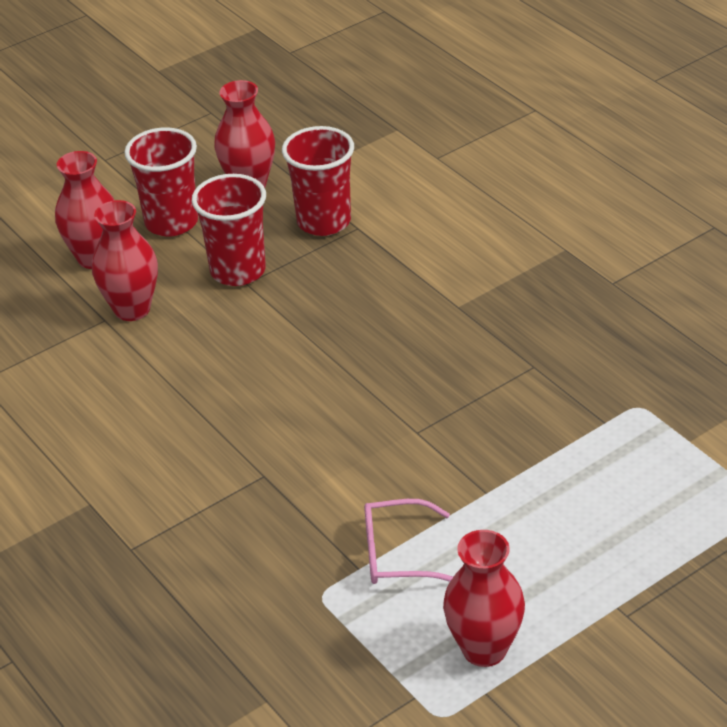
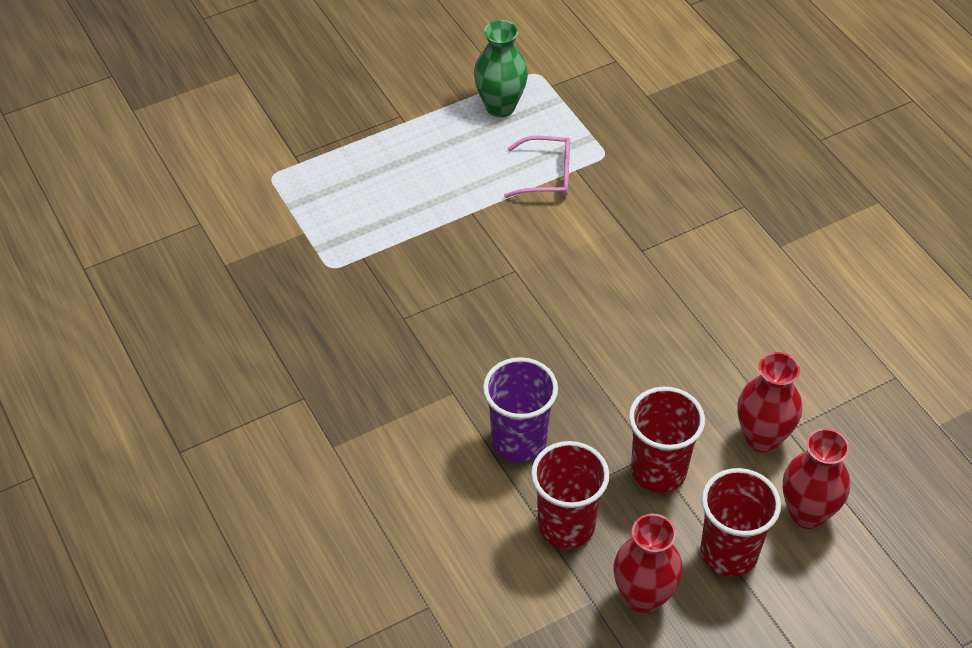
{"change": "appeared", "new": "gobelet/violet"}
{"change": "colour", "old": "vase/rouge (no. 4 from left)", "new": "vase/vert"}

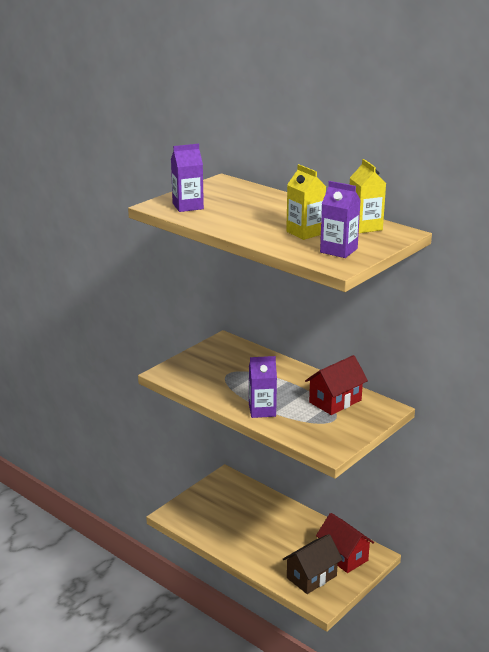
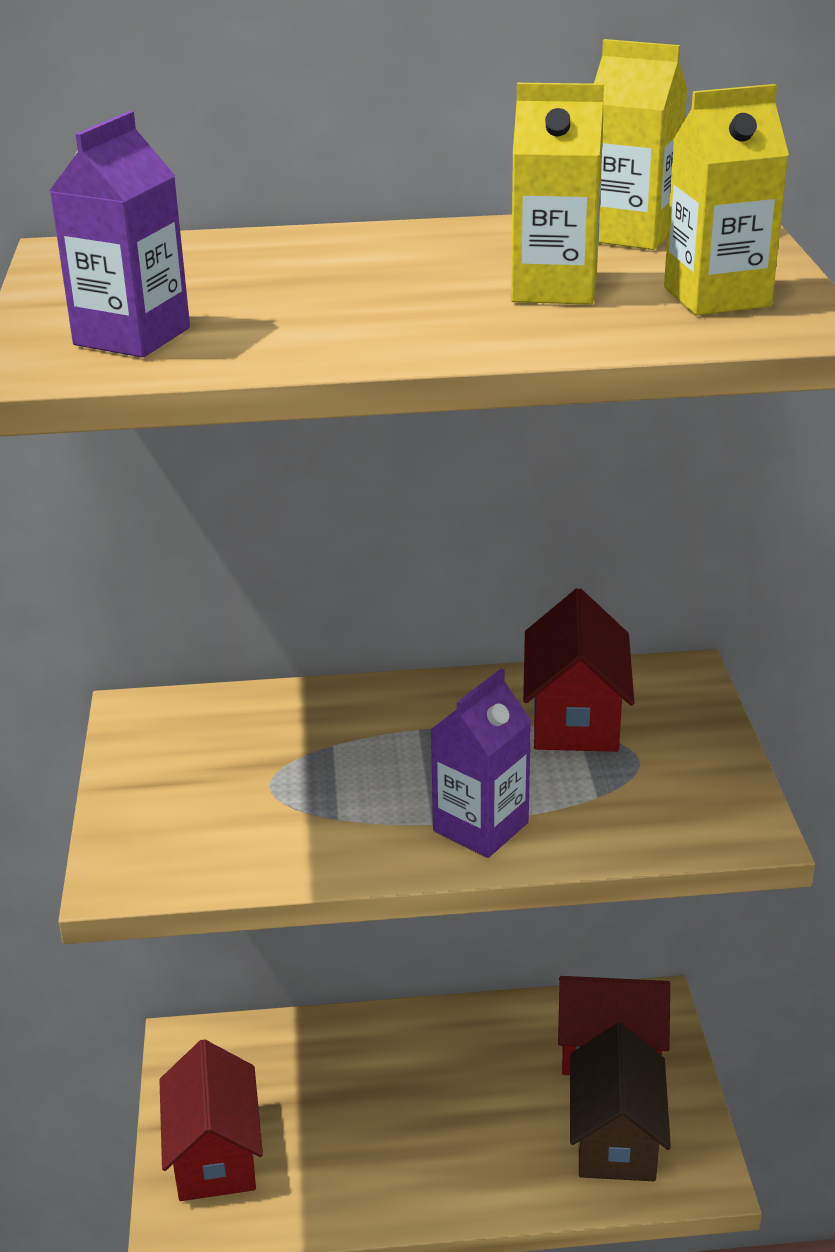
{"change": "appeared", "new": "maison/rouge (no. 1 from left)"}
{"change": "colour", "old": "brique de lait/violet (no. 3 from left)", "new": "brique de lait/jaune (no. 3 from left)"}

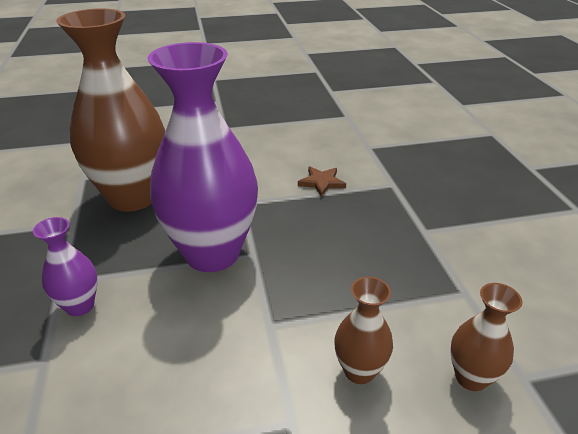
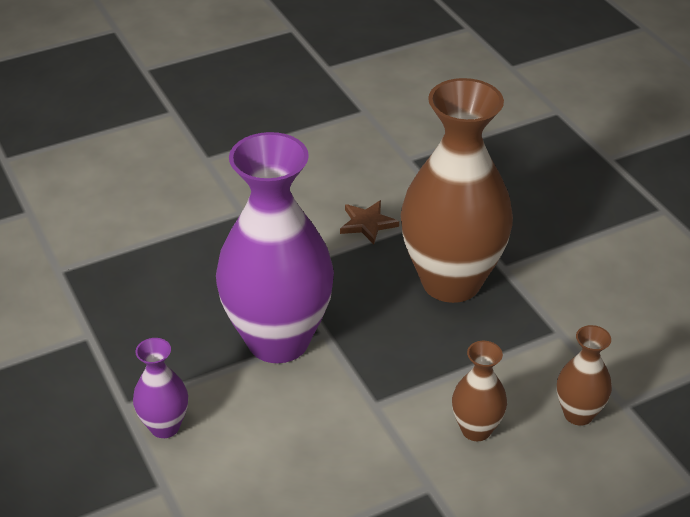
{"change": "relocated", "old": "vase/marron (no. 1 from left)"}

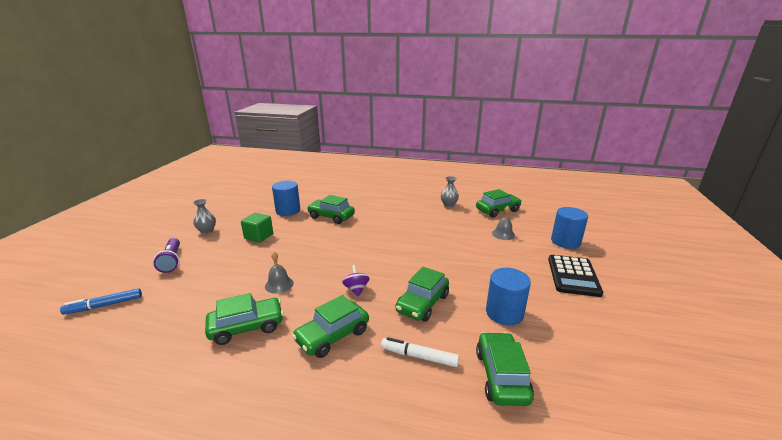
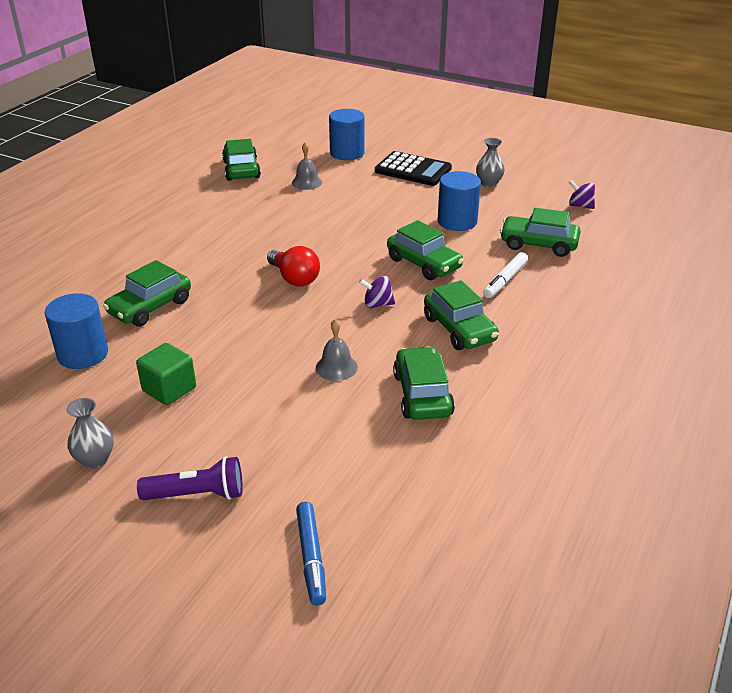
{"change": "appeared", "new": "ampoule/rouge"}
{"change": "appeared", "new": "toupie/violet (no. 2 from left)"}
{"change": "relocated", "old": "vase/gris (no. 2 from left)"}

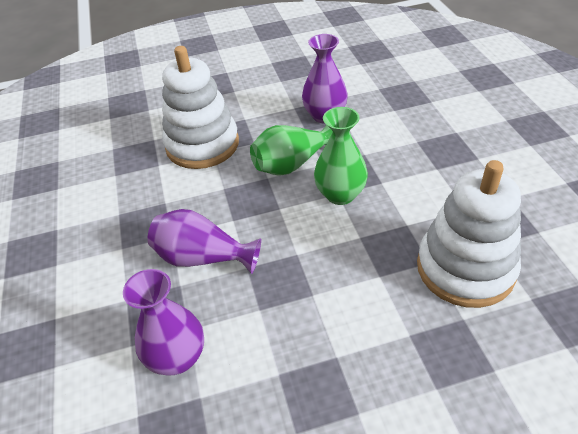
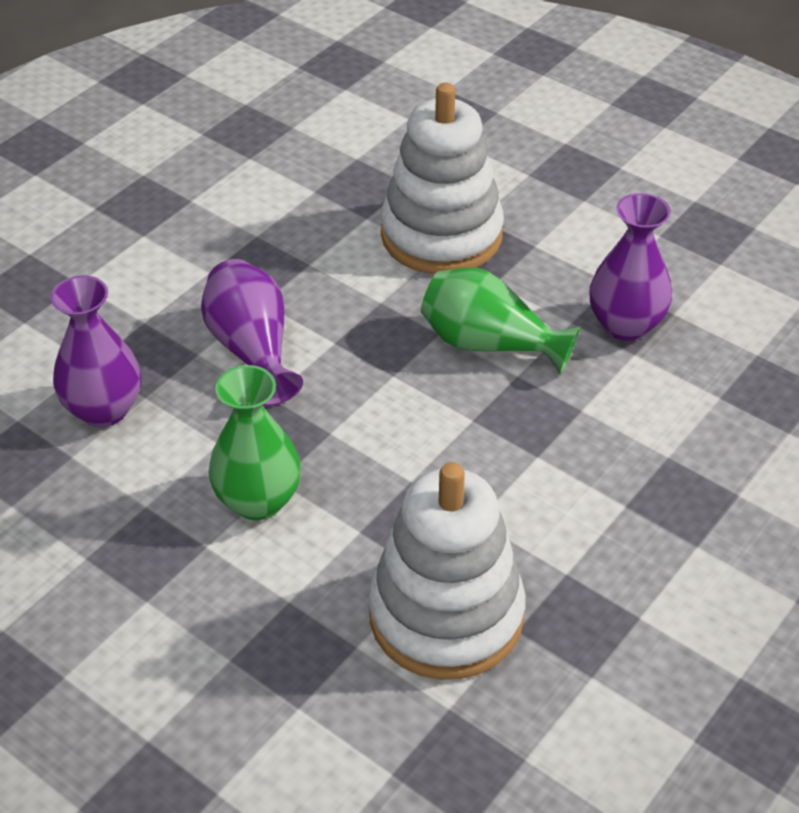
{"change": "relocated", "old": "vase/vert (no. 2 from left in the first image)", "new": "vase/vert (no. 1 from left)"}

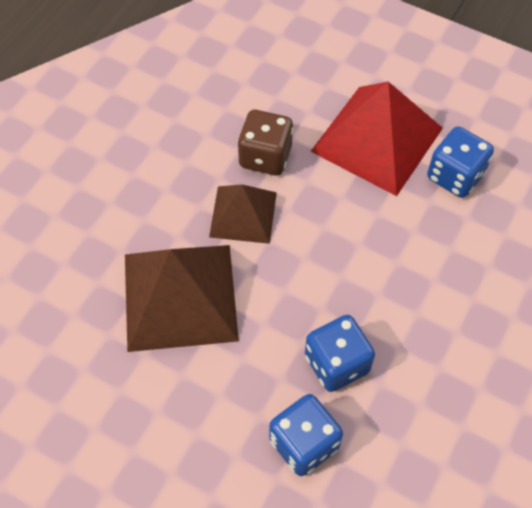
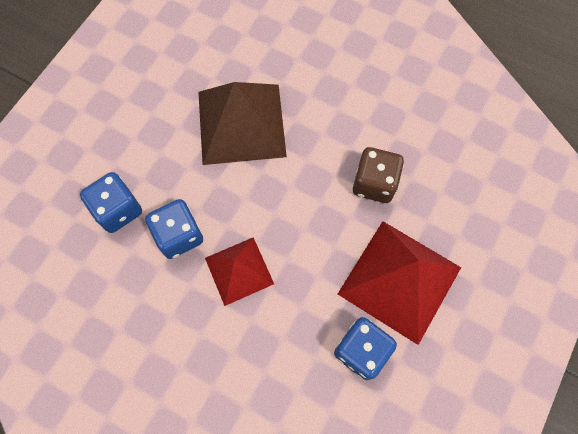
{"change": "missing", "old": "pyramide/marron (no. 2 from left)"}
{"change": "appeared", "new": "pyramide/rouge (no. 1 from left)"}

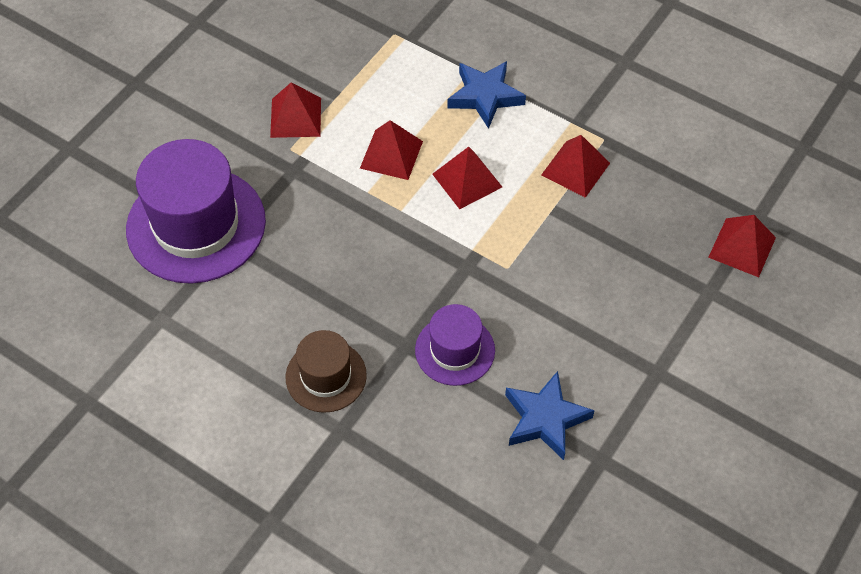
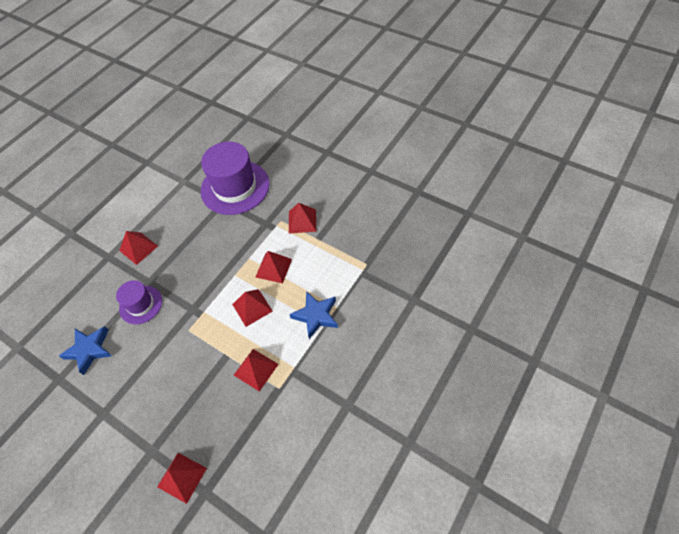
{"change": "exchanged", "old": "chapeau/marron", "new": "pyramide/rouge (no. 1 from left)"}

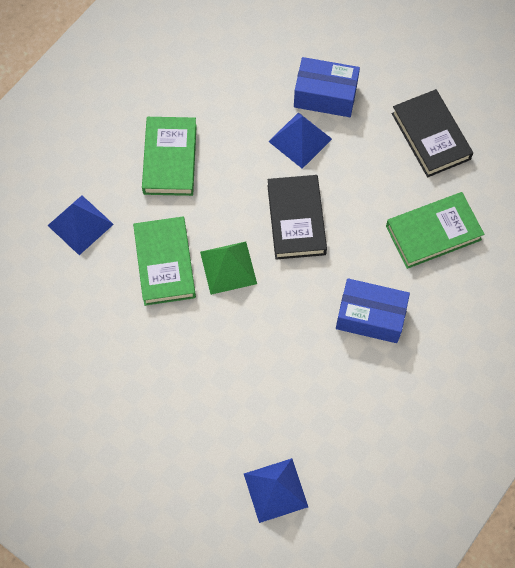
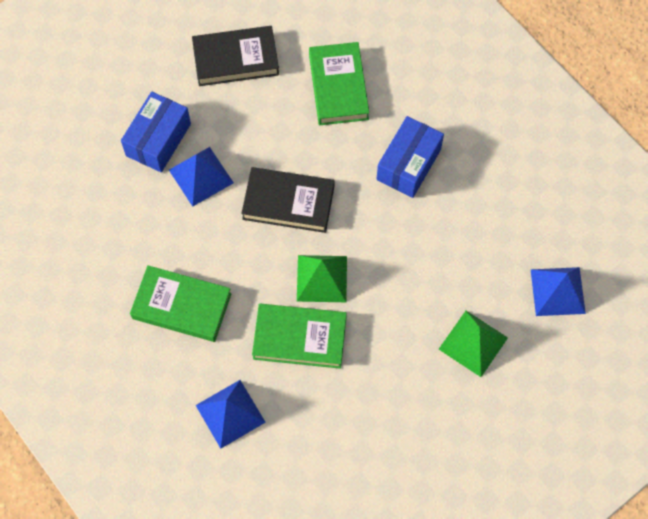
{"change": "appeared", "new": "pyramide/vert (no. 2 from left)"}

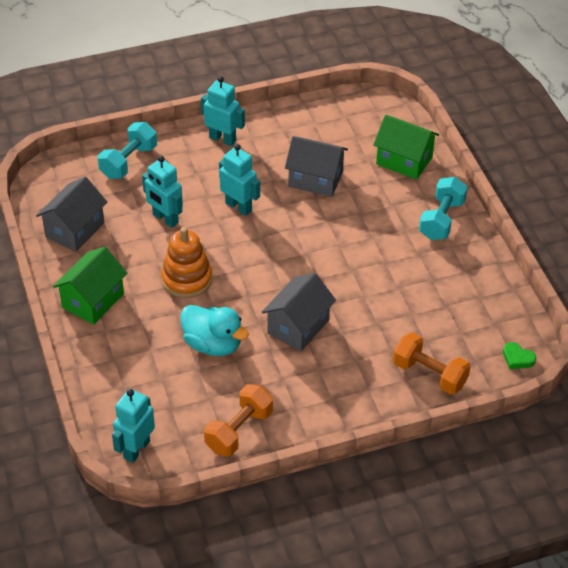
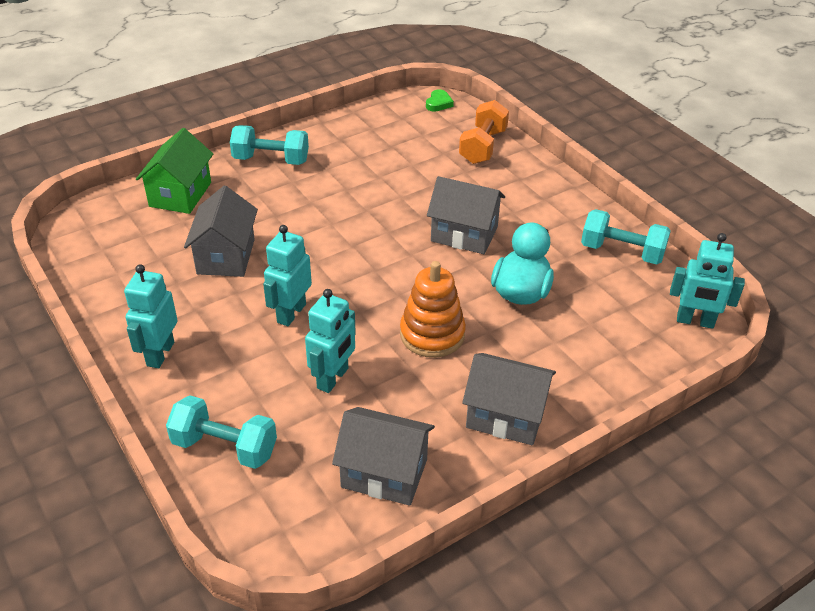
{"change": "colour", "old": "maison/vert (no. 1 from left)", "new": "maison/gris (no. 4 from left)"}
{"change": "colour", "old": "haltère/orange (no. 1 from left)", "new": "haltère/turquoise (no. 3 from left)"}

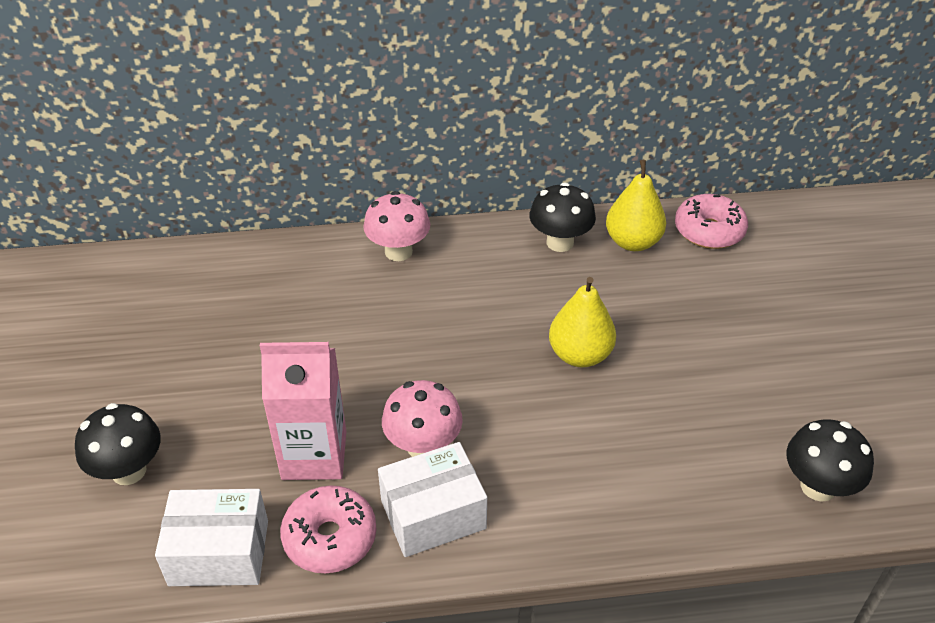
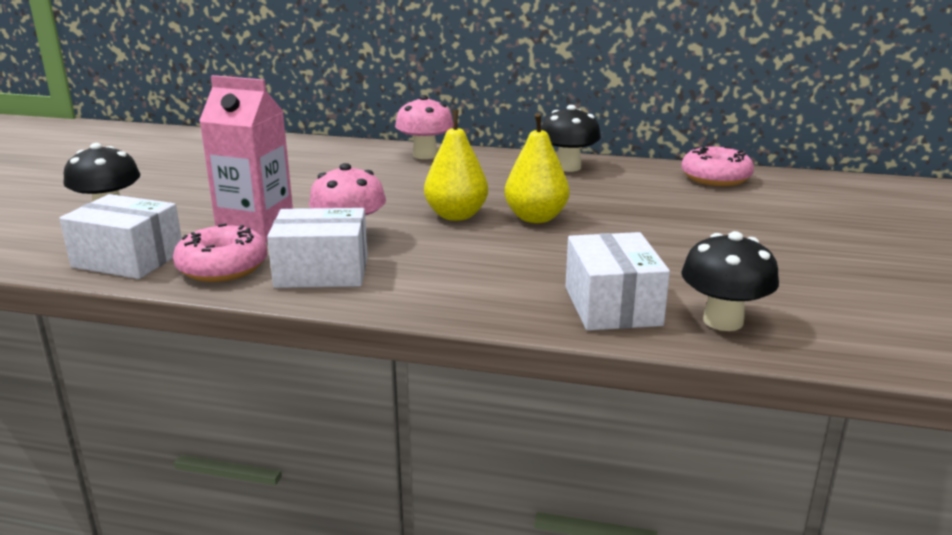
{"change": "appeared", "new": "boîte/blanc (no. 3 from left)"}
{"change": "relocated", "old": "poire/jaune (no. 2 from left in the first image)", "new": "poire/jaune (no. 1 from left)"}

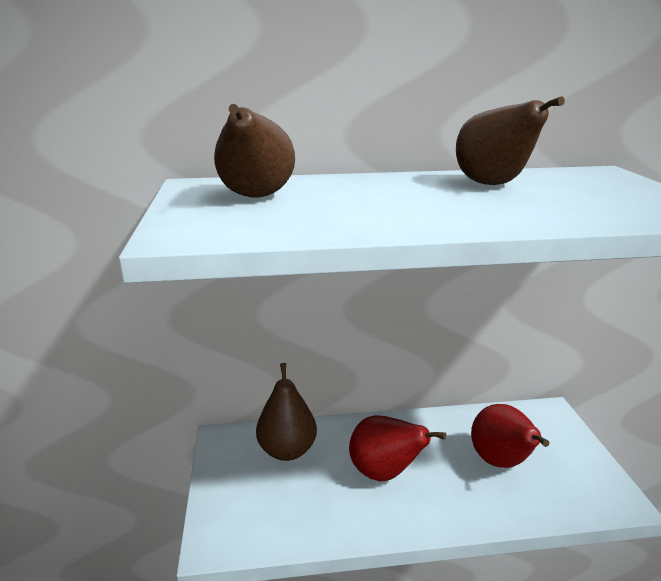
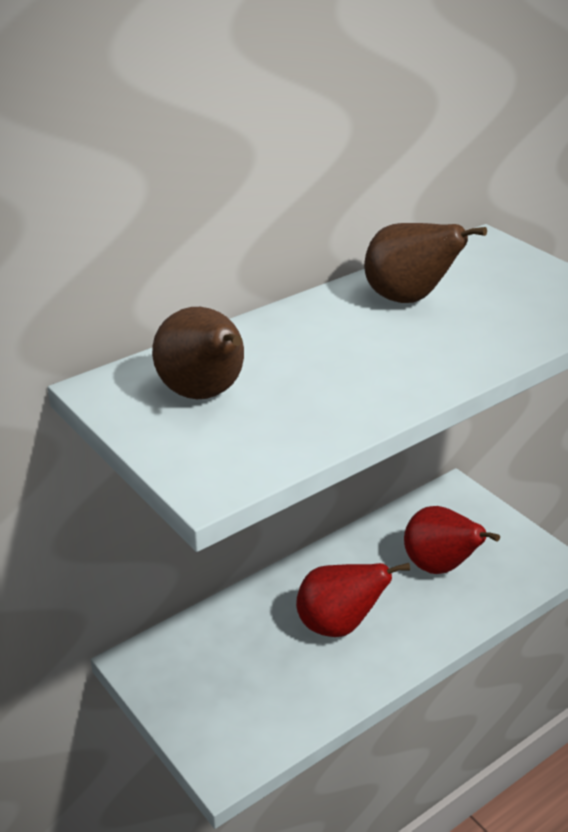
{"change": "missing", "old": "poire/marron (no. 2 from left)"}

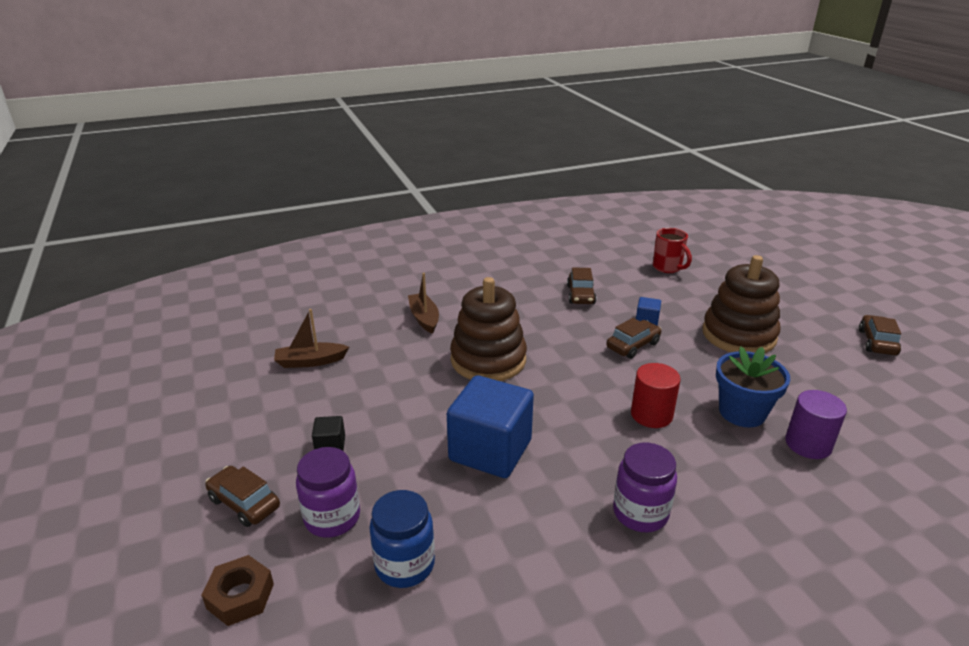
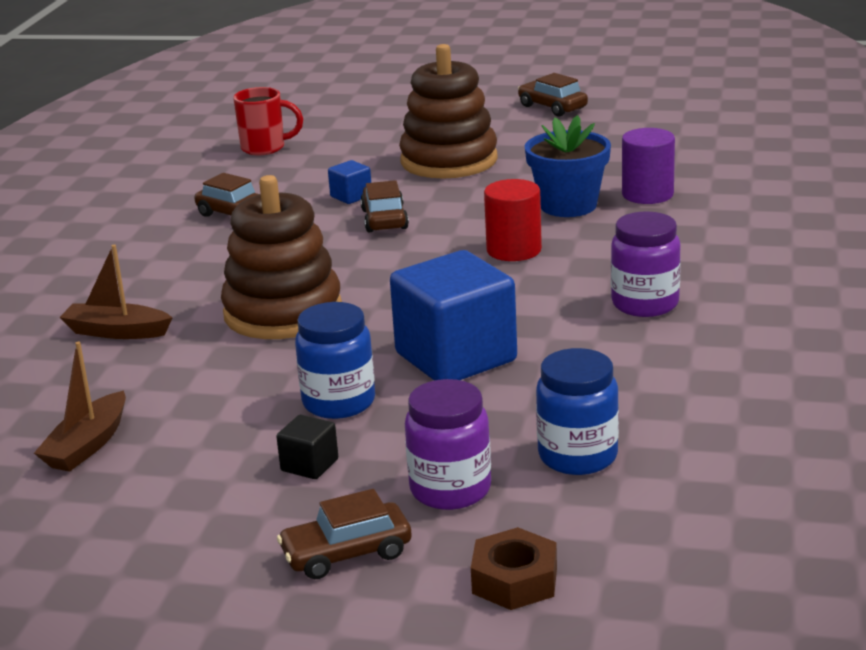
{"change": "appeared", "new": "bocal/bleu (no. 1 from left)"}

